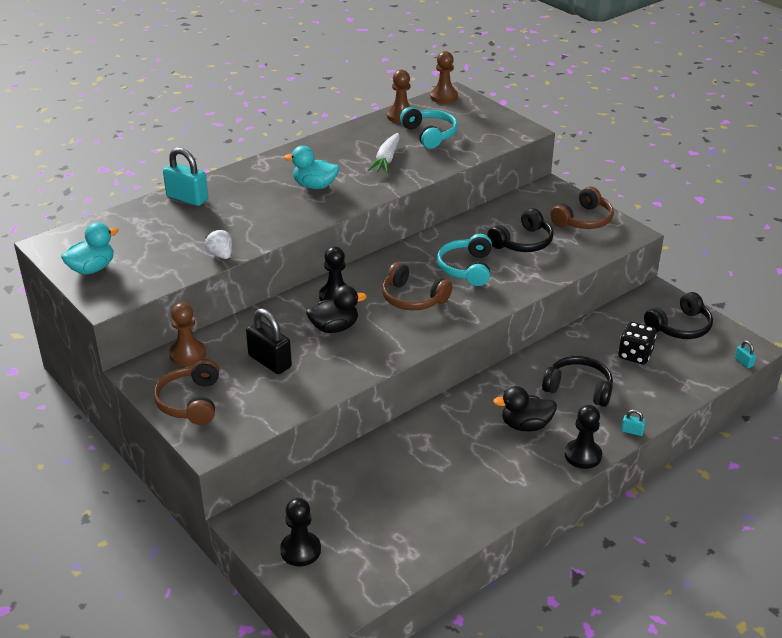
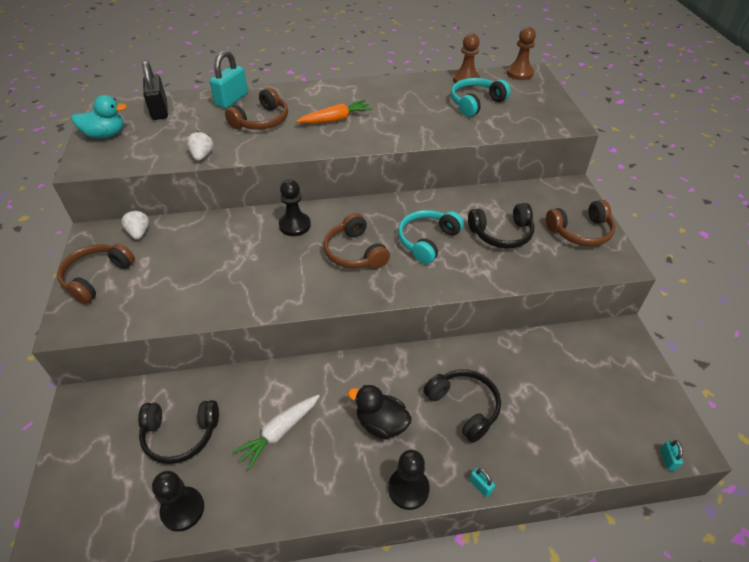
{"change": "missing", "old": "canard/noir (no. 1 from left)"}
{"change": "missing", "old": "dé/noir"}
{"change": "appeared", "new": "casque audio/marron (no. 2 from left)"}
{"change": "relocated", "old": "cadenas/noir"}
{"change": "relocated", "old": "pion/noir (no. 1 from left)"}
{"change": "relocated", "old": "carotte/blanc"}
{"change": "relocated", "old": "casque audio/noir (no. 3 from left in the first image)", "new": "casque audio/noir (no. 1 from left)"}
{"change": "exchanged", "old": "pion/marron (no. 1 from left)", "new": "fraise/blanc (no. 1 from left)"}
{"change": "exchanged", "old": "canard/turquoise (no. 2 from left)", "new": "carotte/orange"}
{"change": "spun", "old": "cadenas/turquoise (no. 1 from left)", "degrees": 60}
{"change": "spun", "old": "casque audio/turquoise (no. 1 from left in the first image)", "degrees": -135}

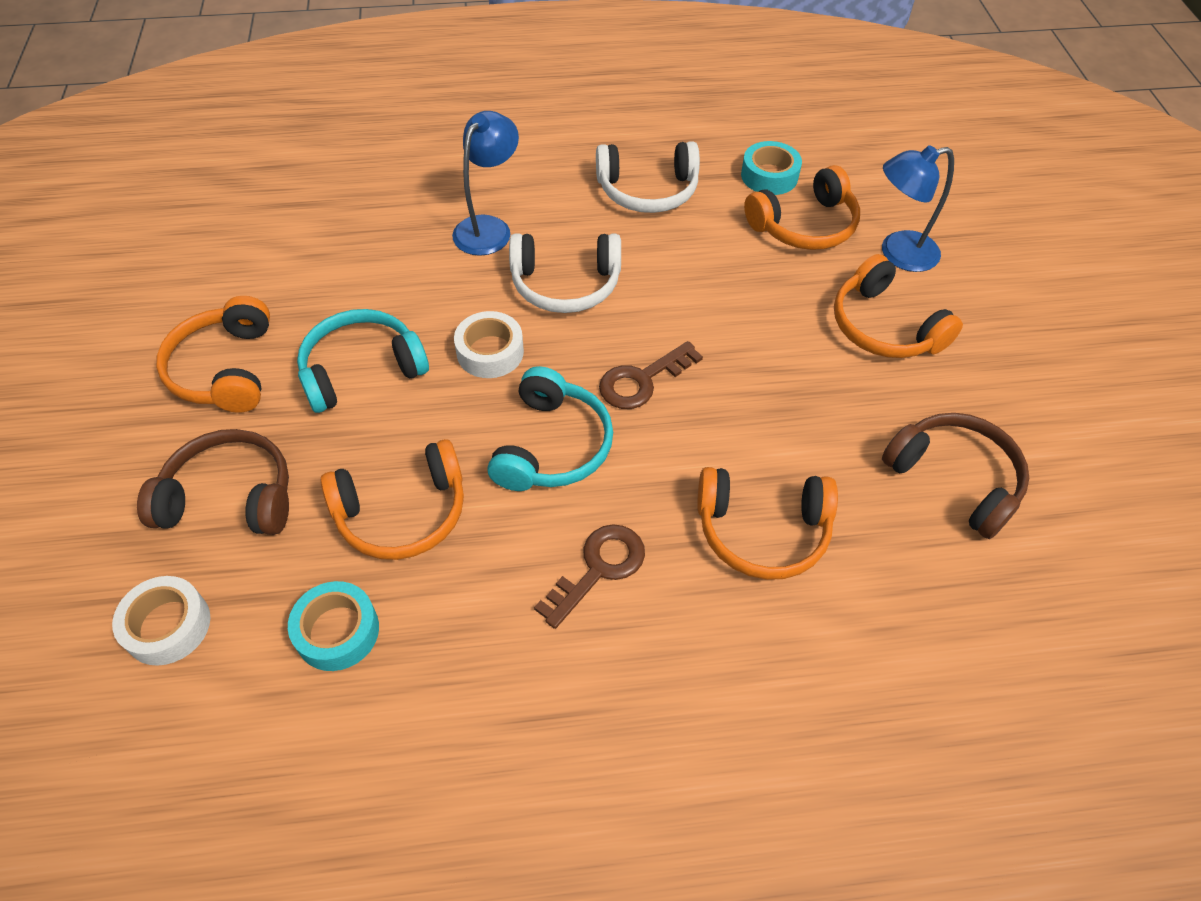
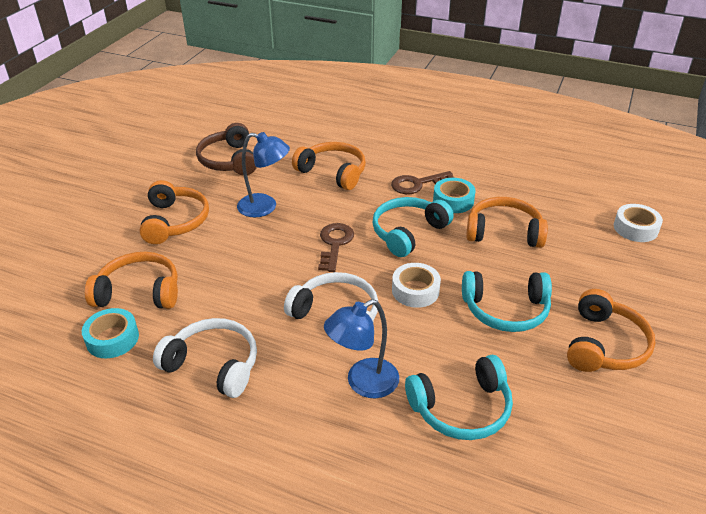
{"change": "missing", "old": "casque audio/marron (no. 1 from left)"}
{"change": "appeared", "new": "casque audio/turquoise (no. 2 from left)"}
{"change": "relocated", "old": "ruban adhésif/turquoise (no. 1 from left in the first image)", "new": "ruban adhésif/turquoise (no. 2 from left)"}
{"change": "relocated", "old": "lampe/bleu (no. 2 from left in the first image)", "new": "lampe/bleu (no. 1 from left)"}
{"change": "spun", "old": "clé/marron (no. 2 from left in the first image)", "degrees": -75}

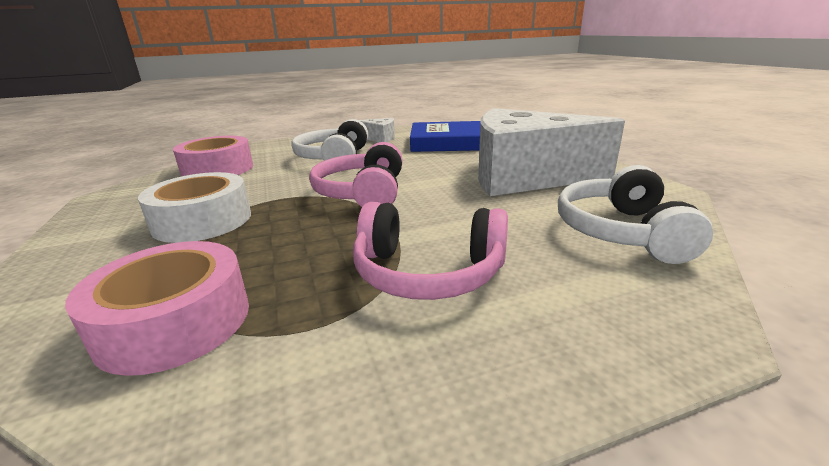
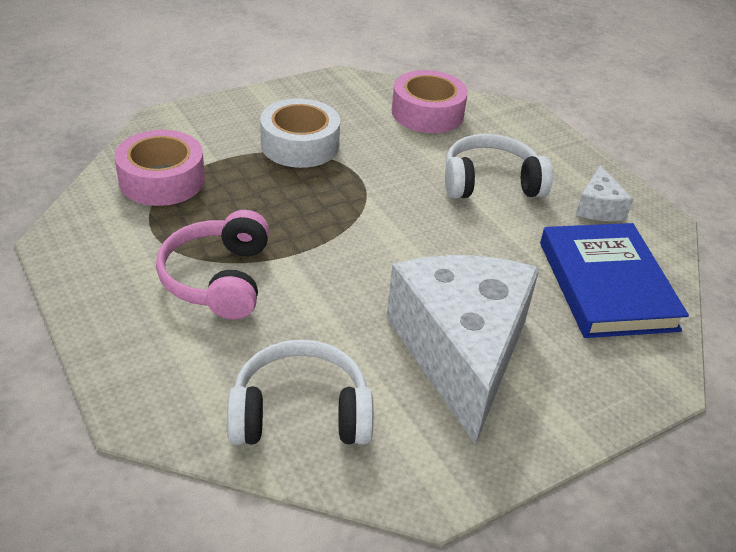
{"change": "missing", "old": "casque audio/rose (no. 1 from left)"}

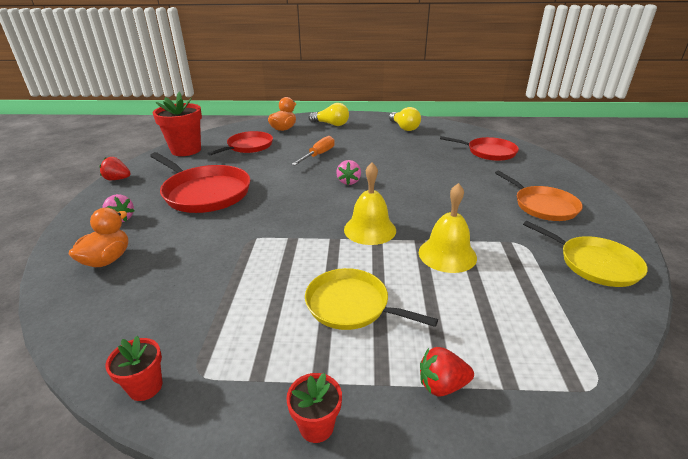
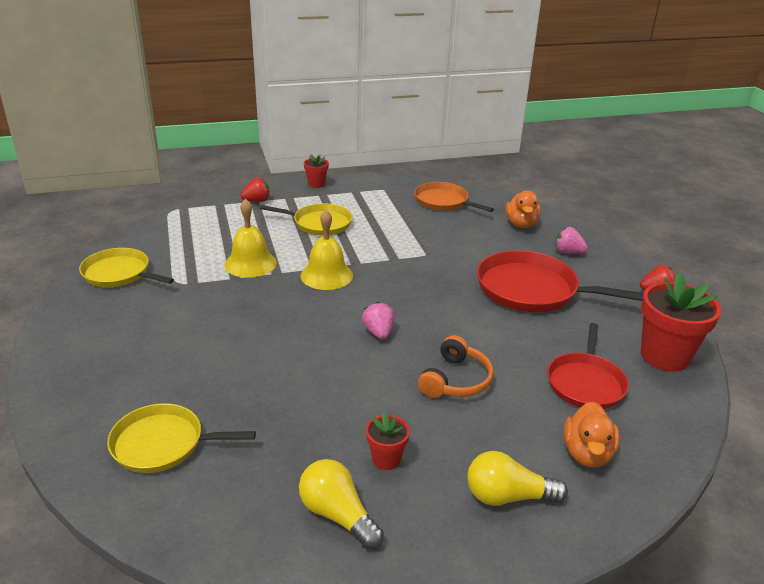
{"change": "relocated", "old": "pot de fleurs/rouge (no. 1 from left in the first image)", "new": "pot de fleurs/rouge (no. 2 from left)"}
{"change": "relocated", "old": "poêle/orange"}
{"change": "exchanged", "old": "tournevis/orange", "new": "casque audio/orange"}
{"change": "colour", "old": "poêle/rouge (no. 3 from left)", "new": "poêle/jaune (no. 2 from left)"}

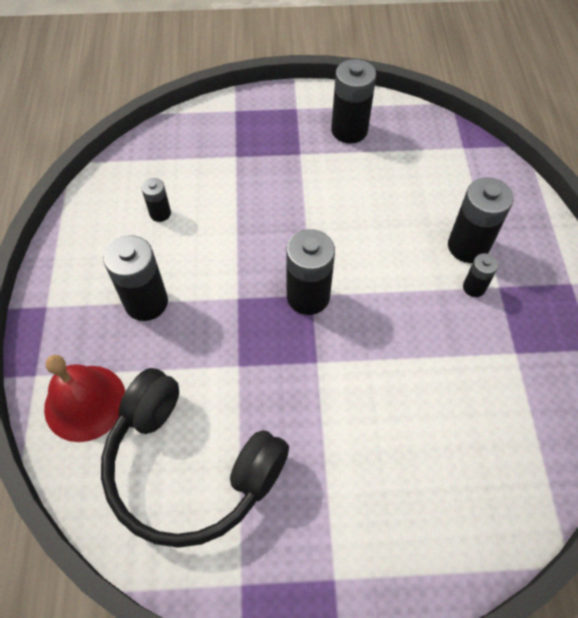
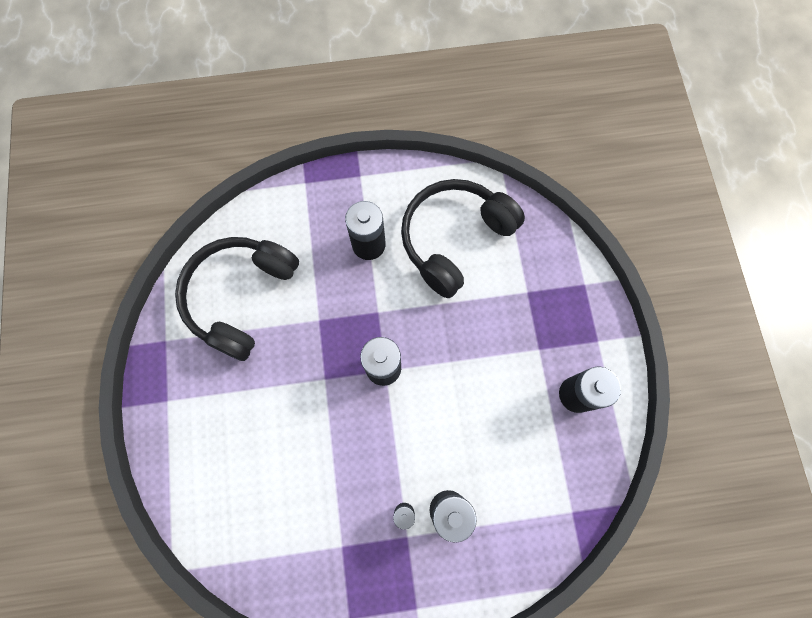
{"change": "missing", "old": "cloche/rouge"}
{"change": "exchanged", "old": "pile/noir (no. 2 from left)", "new": "casque audio/noir (no. 2 from left)"}

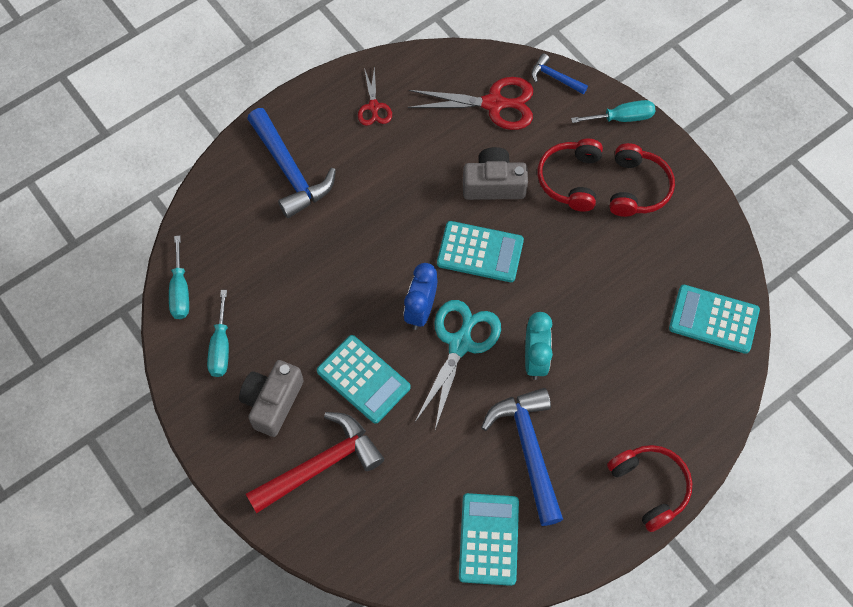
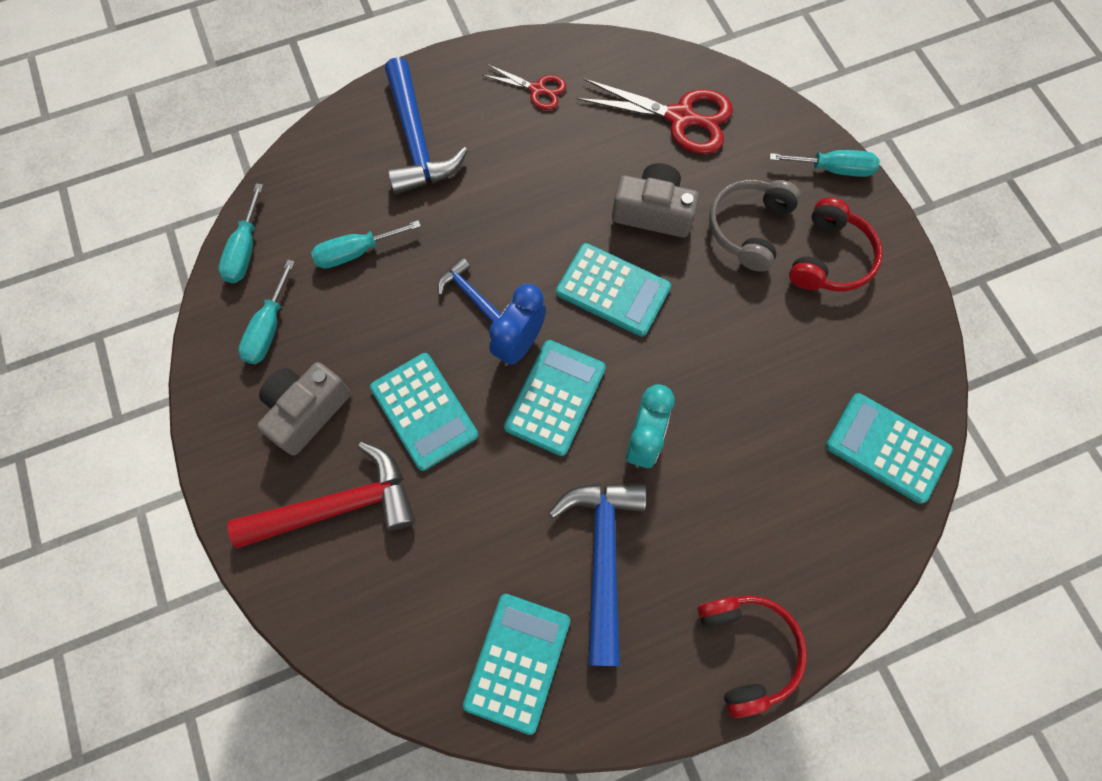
{"change": "appeared", "new": "tournevis/turquoise (no. 3 from left)"}
{"change": "relocated", "old": "marteau/bleu (no. 3 from left in the first image)", "new": "marteau/bleu (no. 2 from left)"}
{"change": "exchanged", "old": "ciseaux/turquoise", "new": "calculatrice/turquoise (no. 3 from left)"}
{"change": "colour", "old": "casque audio/rouge (no. 1 from left)", "new": "casque audio/gris"}
{"change": "spun", "old": "ciseaux/rouge (no. 1 from left)", "degrees": -75}

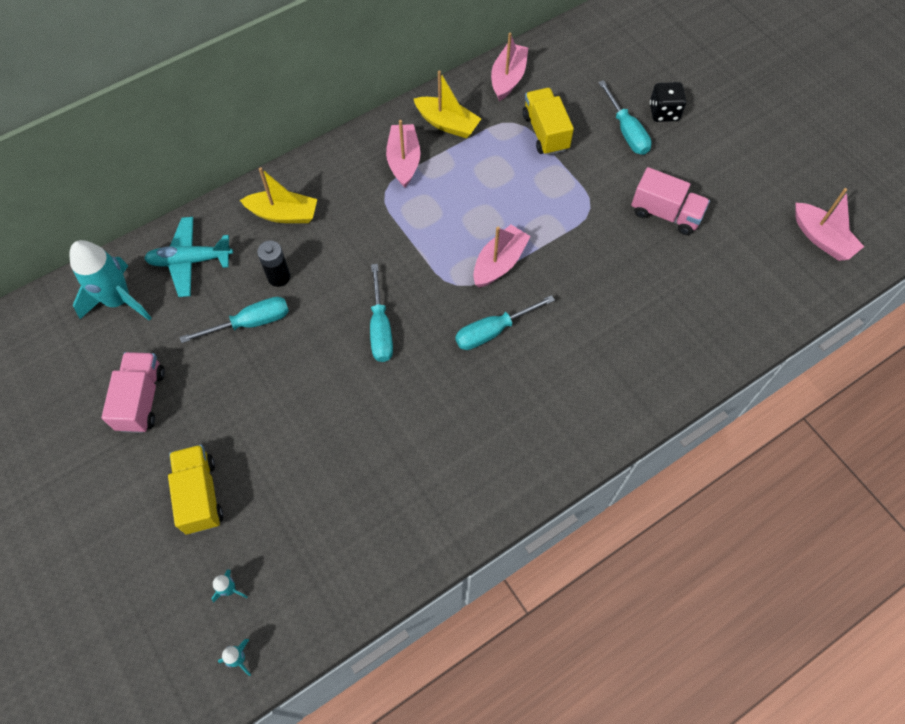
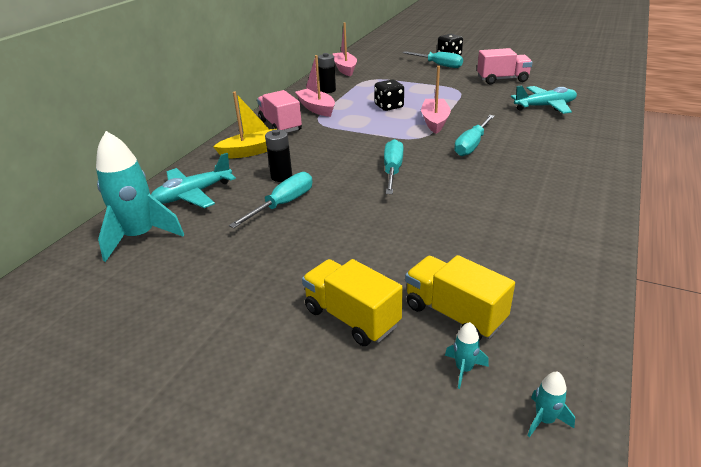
{"change": "missing", "old": "bateau/rose (no. 4 from left)"}
{"change": "appeared", "new": "dé/noir (no. 1 from left)"}
{"change": "appeared", "new": "avion/turquoise (no. 2 from left)"}
{"change": "relocated", "old": "camion/rose (no. 1 from left)"}
{"change": "relocated", "old": "camion/jaune (no. 2 from left)"}
{"change": "exchanged", "old": "bateau/jaune (no. 2 from left)", "new": "pile/noir (no. 2 from left)"}
{"change": "spun", "old": "tournevis/turquoise (no. 2 from left)", "degrees": -135}

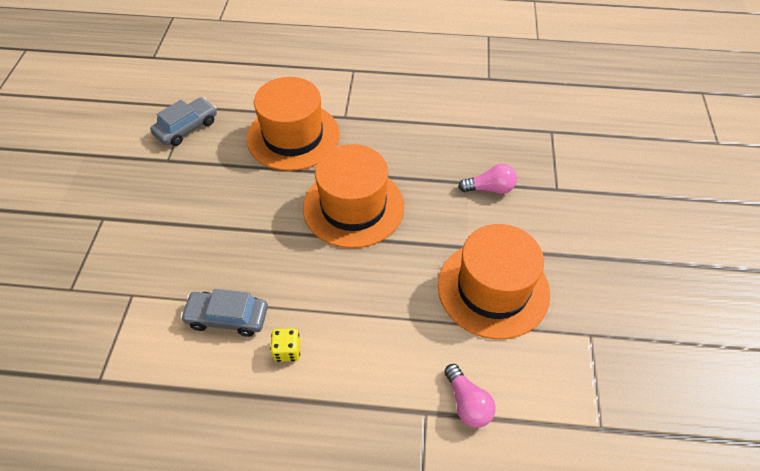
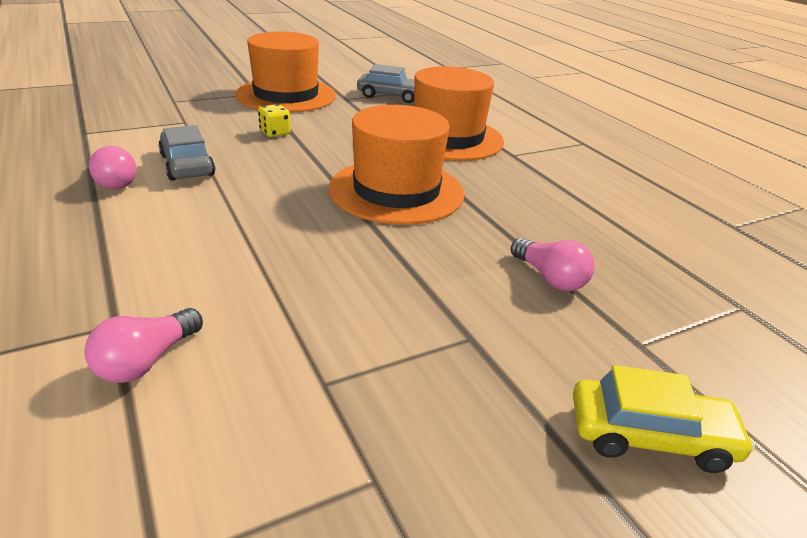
{"change": "appeared", "new": "ampoule/rose (no. 1 from left)"}
{"change": "appeared", "new": "voiture/jaune"}
{"change": "relocated", "old": "dé/jaune"}
{"change": "relocated", "old": "chapeau/orange (no. 3 from left in the first image)", "new": "chapeau/orange (no. 1 from left)"}

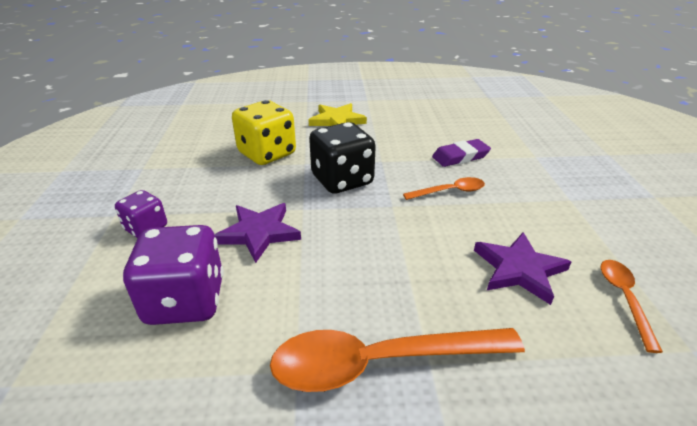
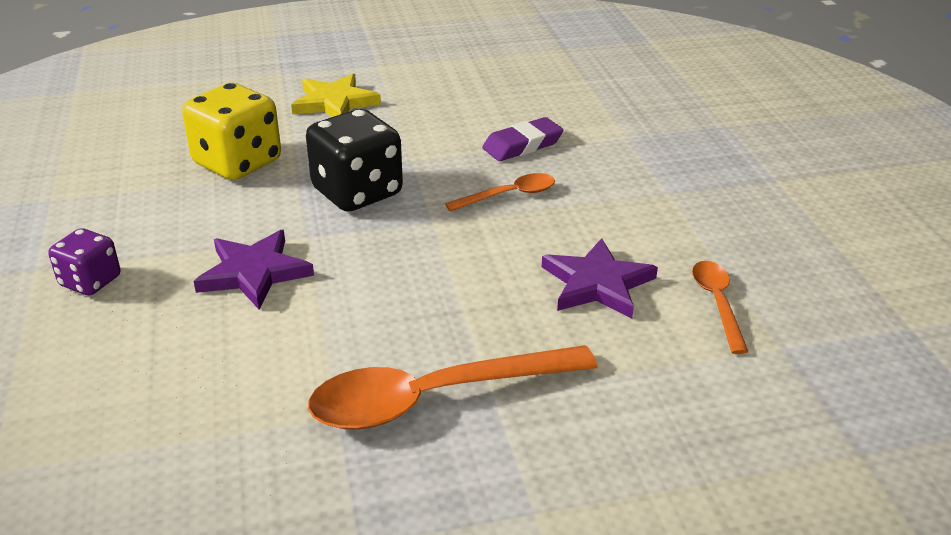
{"change": "missing", "old": "dé/violet (no. 2 from left)"}

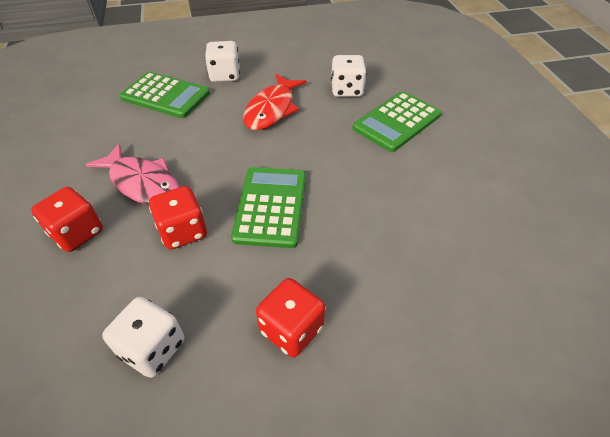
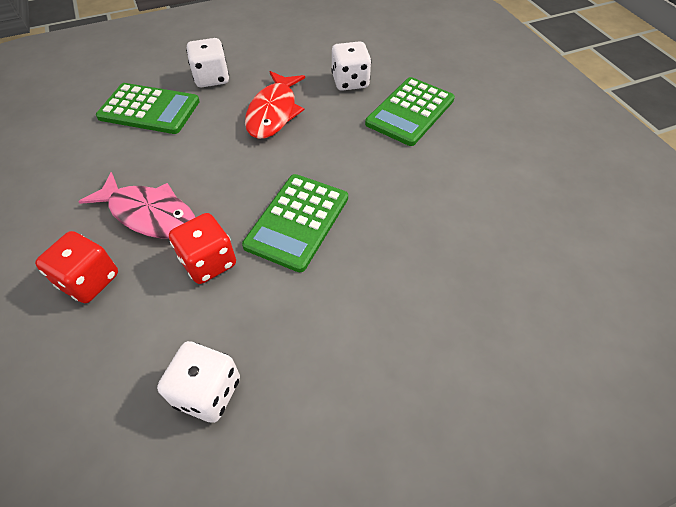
{"change": "missing", "old": "dé/rouge (no. 3 from left)"}
{"change": "spun", "old": "calculatrice/vert (no. 2 from left)", "degrees": -150}

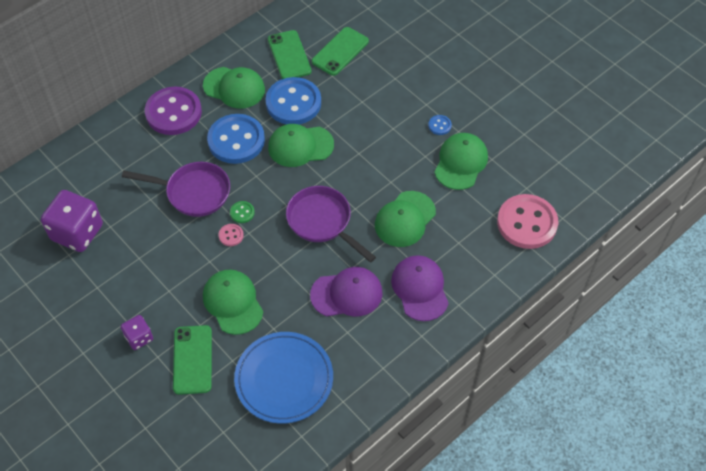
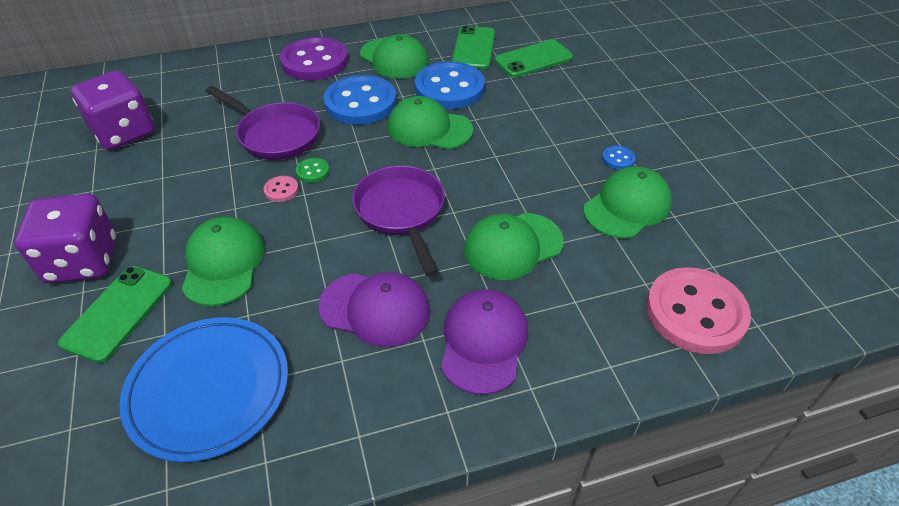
{"change": "size", "old": "dé/violet (no. 2 from left in the first image)", "factor": 1.9}

